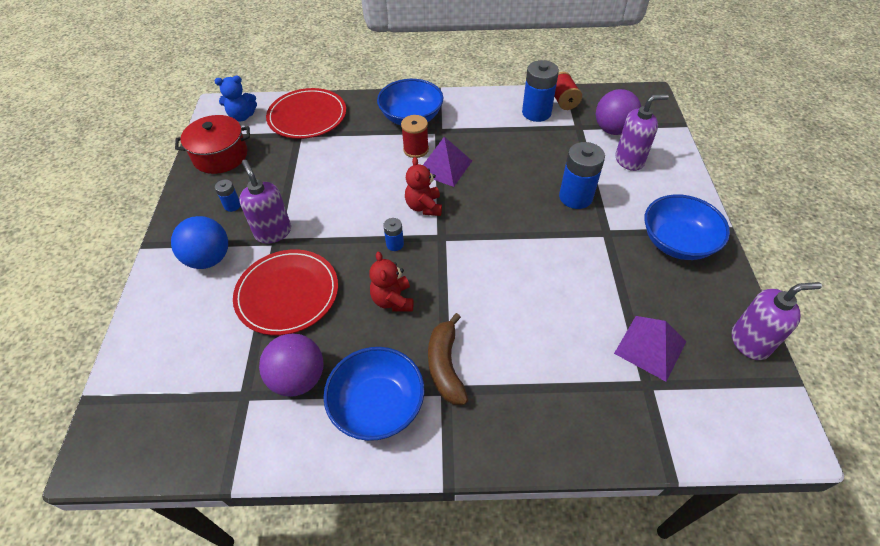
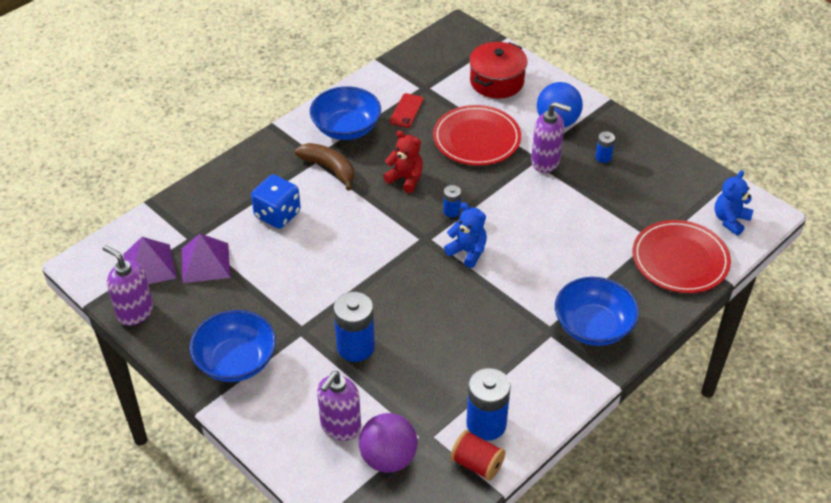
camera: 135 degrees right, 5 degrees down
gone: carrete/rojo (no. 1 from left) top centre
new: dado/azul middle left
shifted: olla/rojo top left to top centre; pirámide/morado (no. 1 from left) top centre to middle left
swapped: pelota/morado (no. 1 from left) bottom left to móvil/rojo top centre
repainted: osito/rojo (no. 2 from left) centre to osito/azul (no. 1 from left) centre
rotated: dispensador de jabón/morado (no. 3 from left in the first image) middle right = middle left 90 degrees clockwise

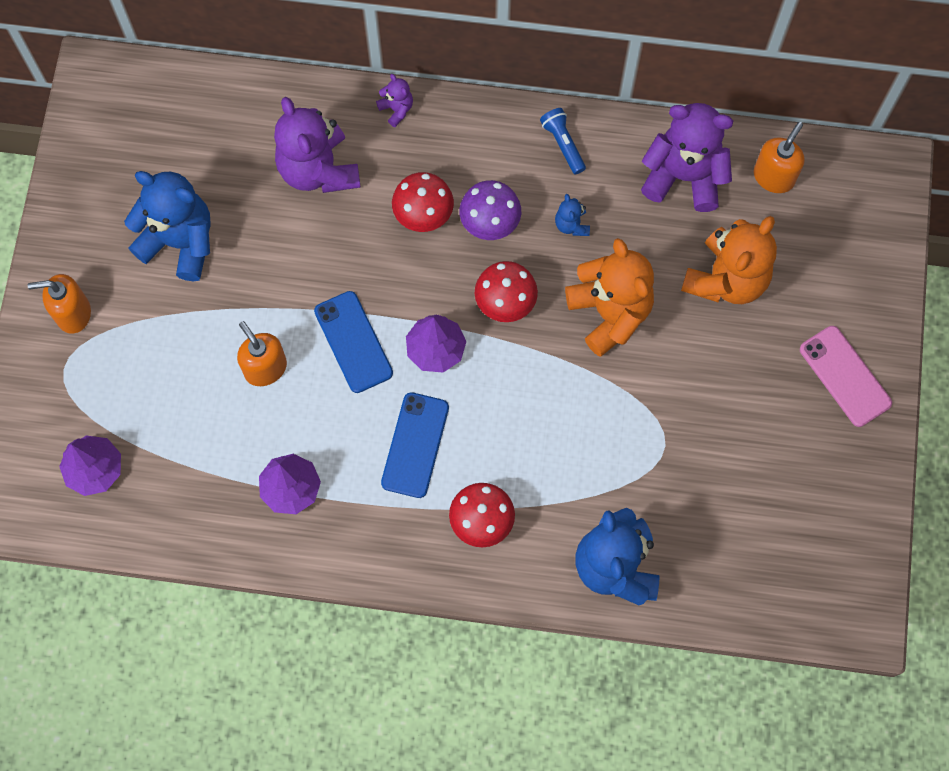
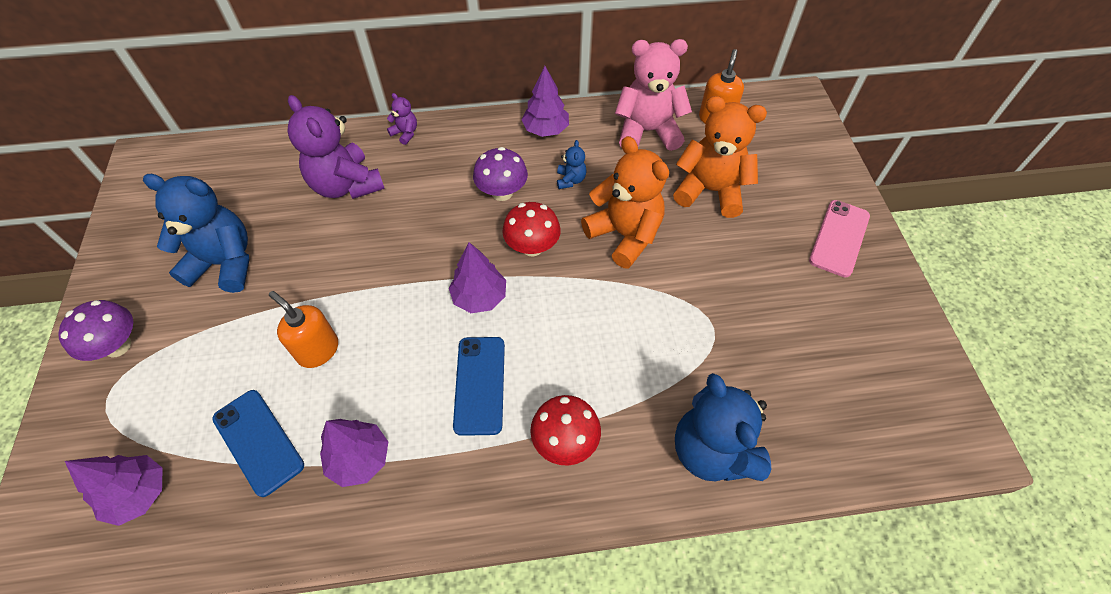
camera: 15 degrees left, 15 degrees down
gone: seta/rojo (no. 1 from left) top centre
shifted: móvil/azul (no. 1 from left) centre to bottom left
swapped: dispensador de jabón/naranja (no. 1 from left) middle left to seta/morado (no. 1 from left) middle left; lámpara de mano/azul top centre to árbol/morado (no. 4 from left) top centre
repainted: osito/morado (no. 3 from left) top right to osito/rosa top centre
rotated: osito/azul (no. 2 from left) top centre = top centre 150 degrees counterclockwise; osito/naranja (no. 2 from left) middle right = top centre 90 degrees counterclockwise; móvil/rosa middle right = middle right 75 degrees clockwise

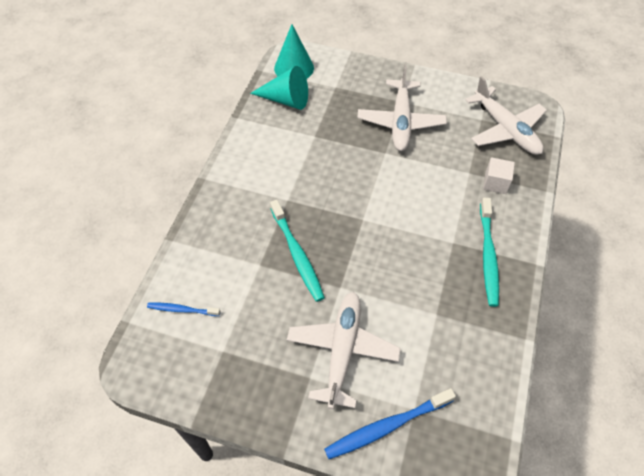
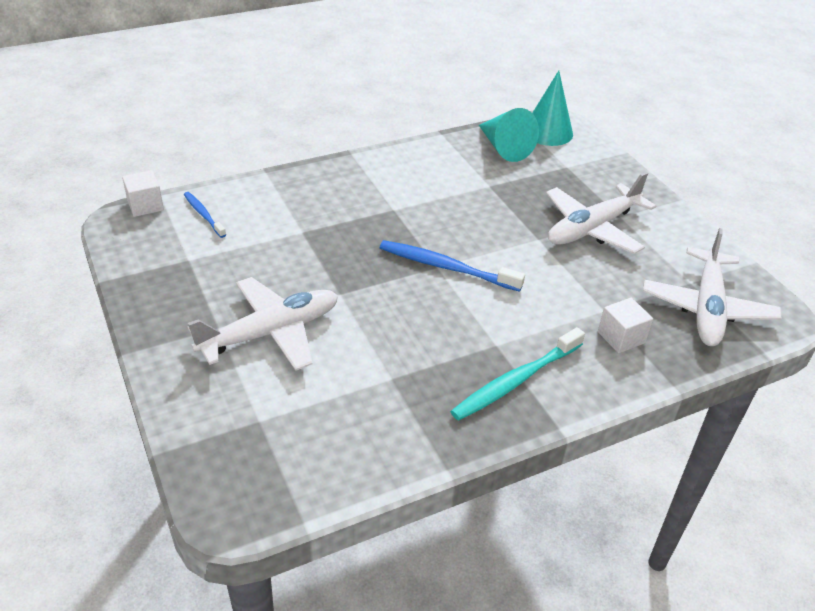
camera: 45 degrees right, 15 degrees down
gone: cepillo de dientes/turquesa (no. 1 from left) centre
new: cubo/blanco (no. 1 from left) top left
shifted: cepillo de dientes/azul (no. 2 from left) bottom centre to centre

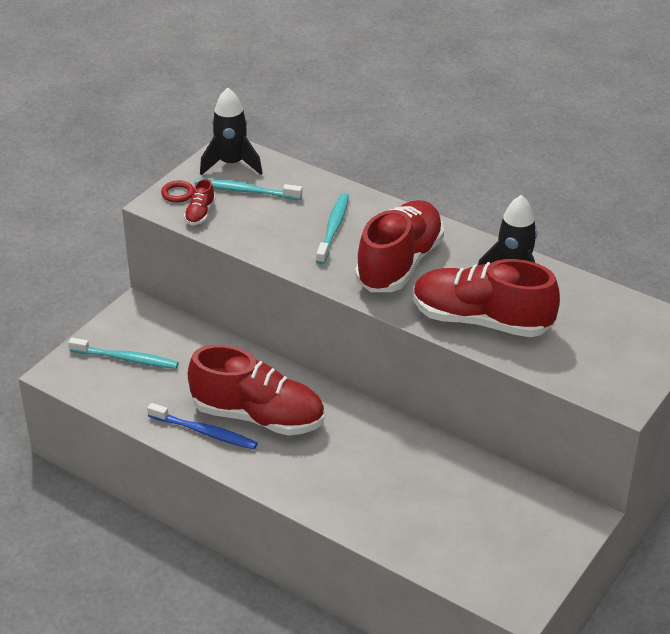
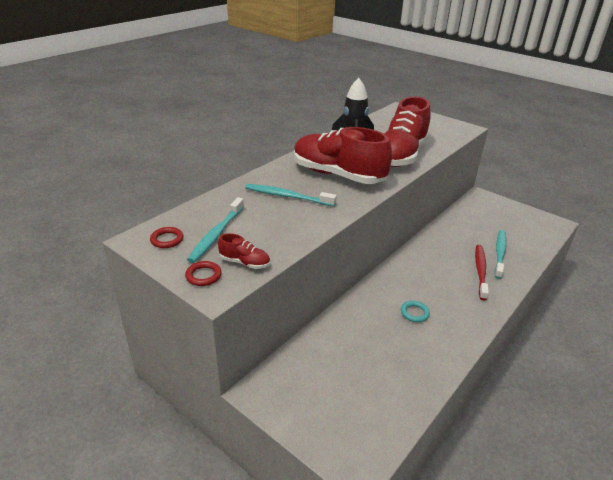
camera: 85 degrees left, 5 degrees down
gone: cepillo de dientes/azul bottom left
new: cepillo de dientes/rojo middle right
shifted: cepillo de dientes/turquesa (no. 1 from left in the first image) middle left to cepillo de dientes/turquesa (no. 3 from left) middle right
swapped: zapato/rojo (no. 2 from left) centre to anillo/turquesa middle right; cohete/negro (no. 1 from left) top centre to anillo/rojo (no. 1 from left) middle left

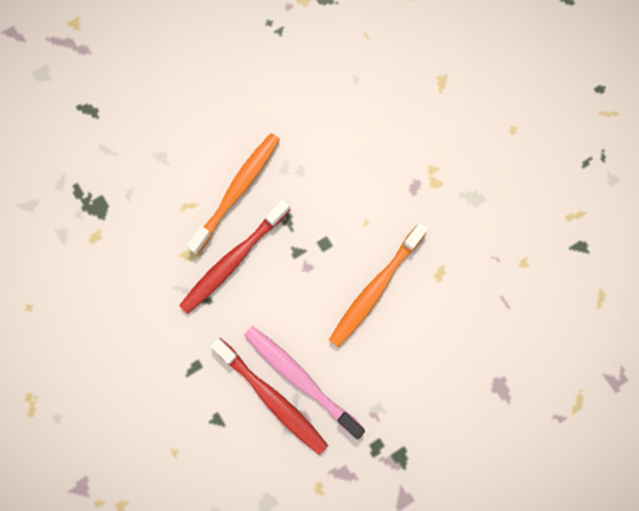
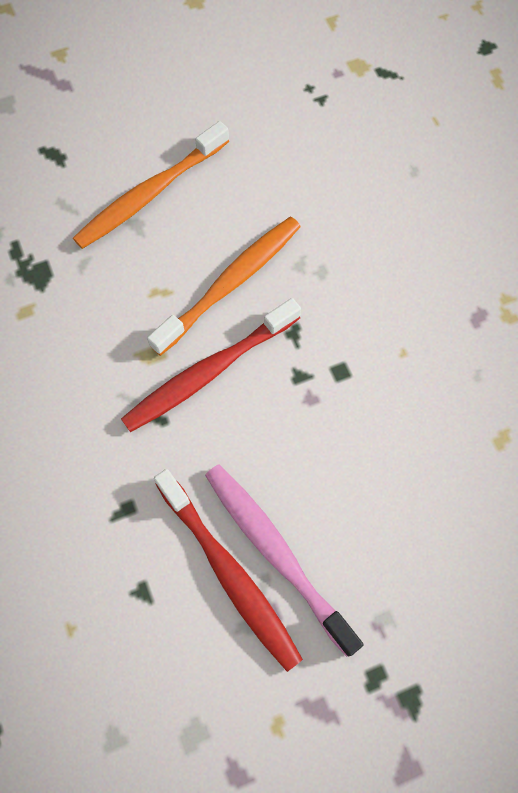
camera: 10 degrees right, 10 degrees down
shifted: cepillo de dientes/naranja (no. 2 from left in the first image) centre to cepillo de dientes/naranja (no. 1 from left) top left

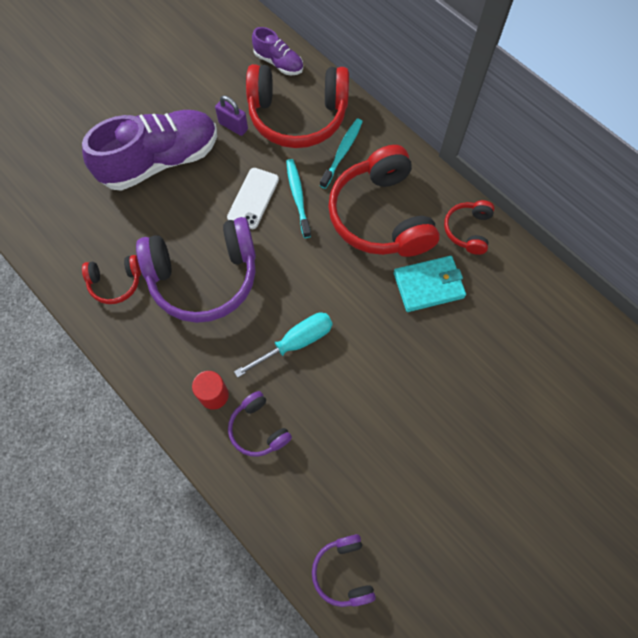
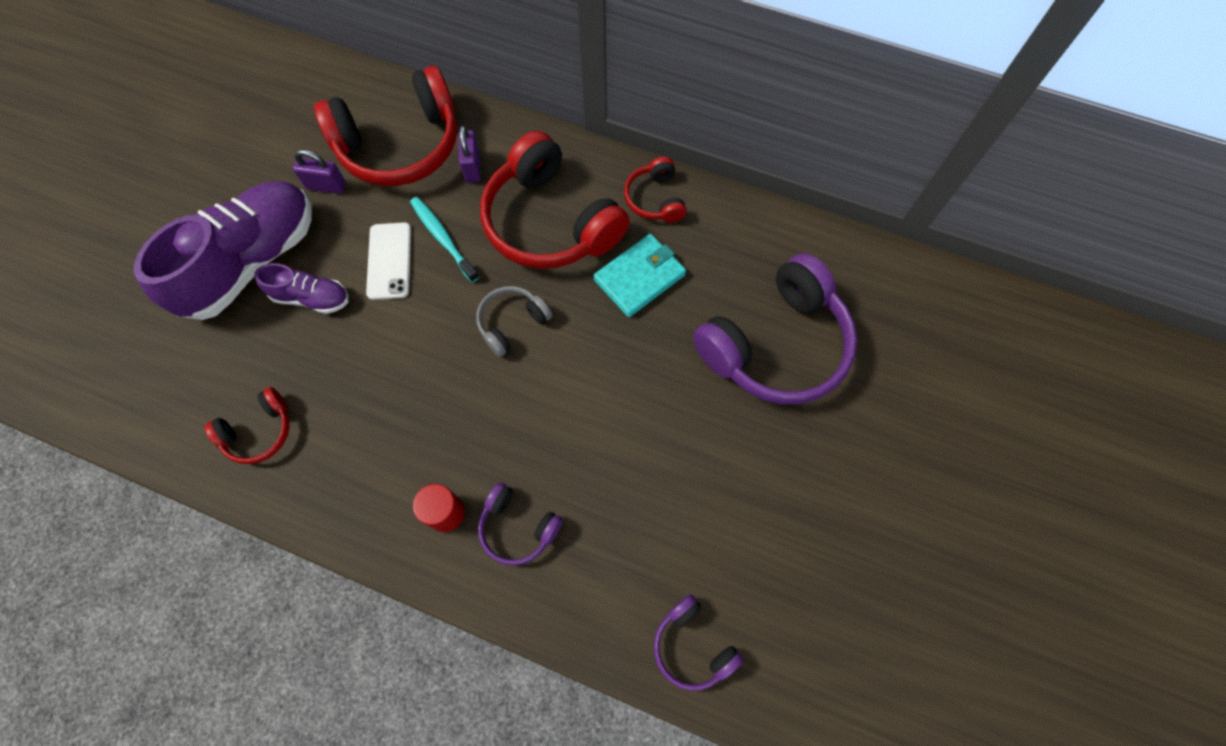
camera: 25 degrees left, 0 degrees up
gone: destornillador/turquesa centre
new: auriculares/gris centre
shifted: auriculares/morado (no. 1 from left in the first image) middle left to auriculares/morado (no. 3 from left) centre; zapato/morado (no. 2 from left) top centre to middle left
swapped: cepillo de dientes/turquesa (no. 2 from left) top centre to candado/morado (no. 2 from left) top centre

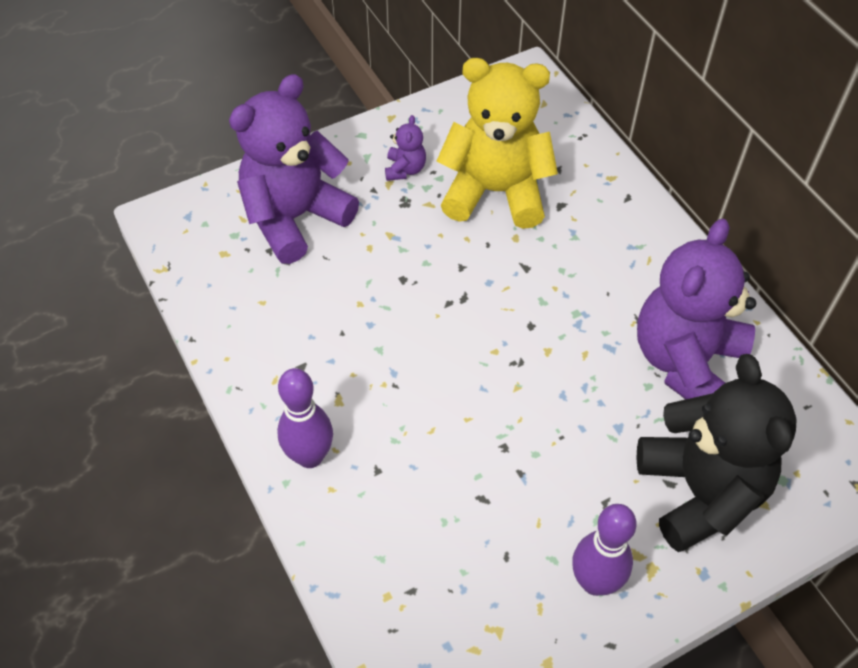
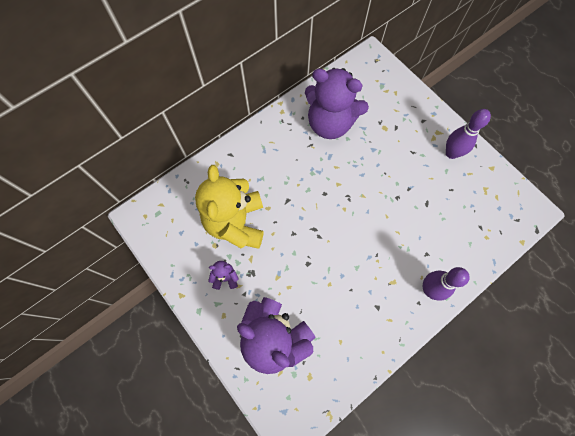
camera: 100 degrees left, 15 degrees up
gone: osito/negro bottom right

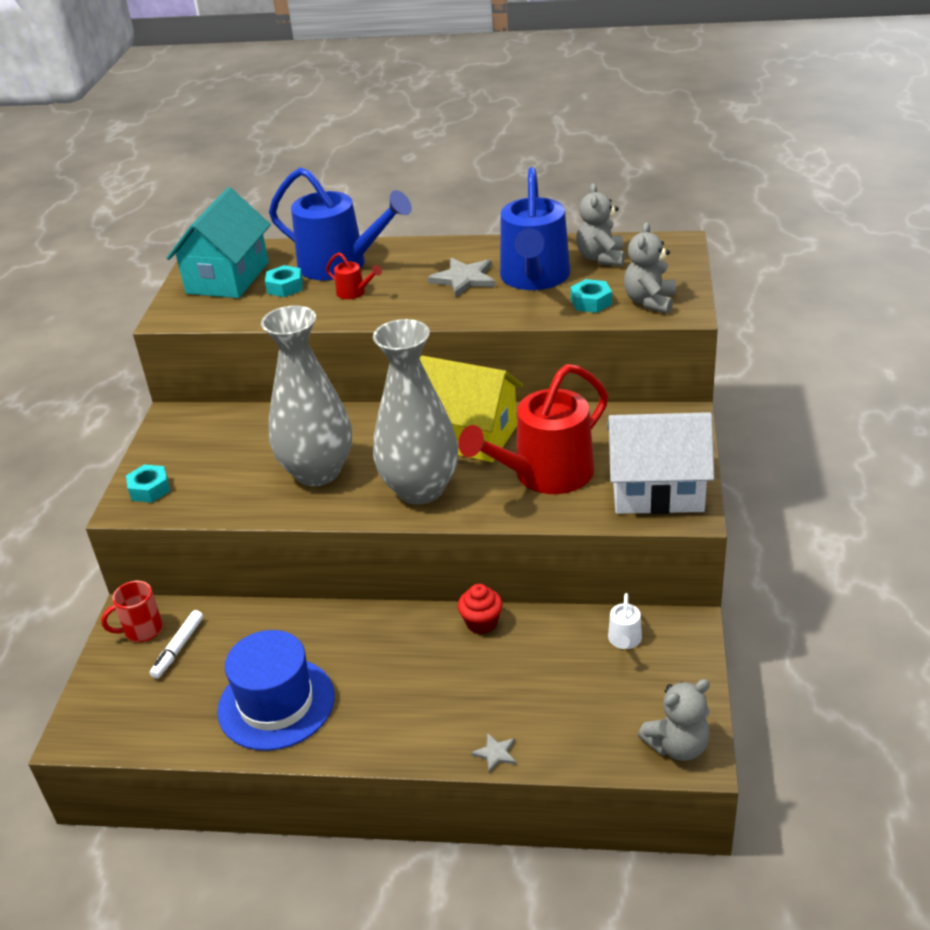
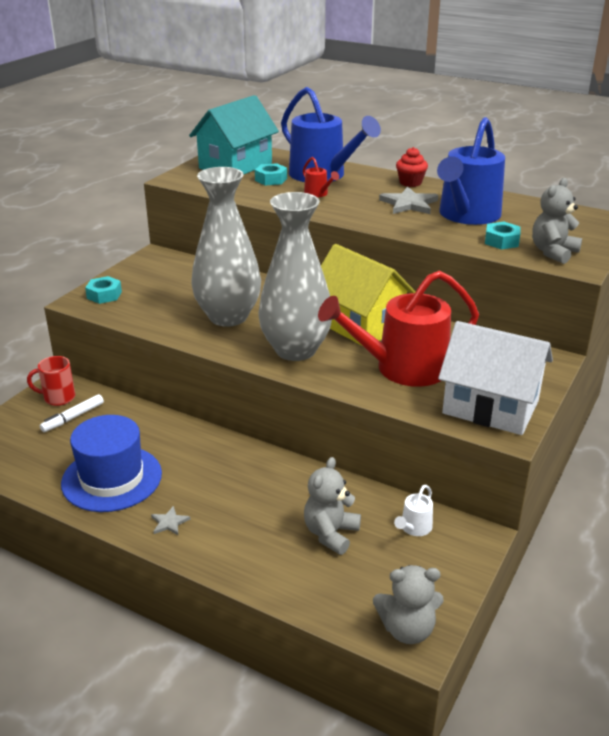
camera: 20 degrees right, 5 degrees down
shifted: magdalena/rojo centre to top right; estrella/gris (no. 2 from left in the first image) bottom centre to estrella/gris (no. 1 from left) bottom left; osito/gris (no. 1 from left) top centre to bottom centre

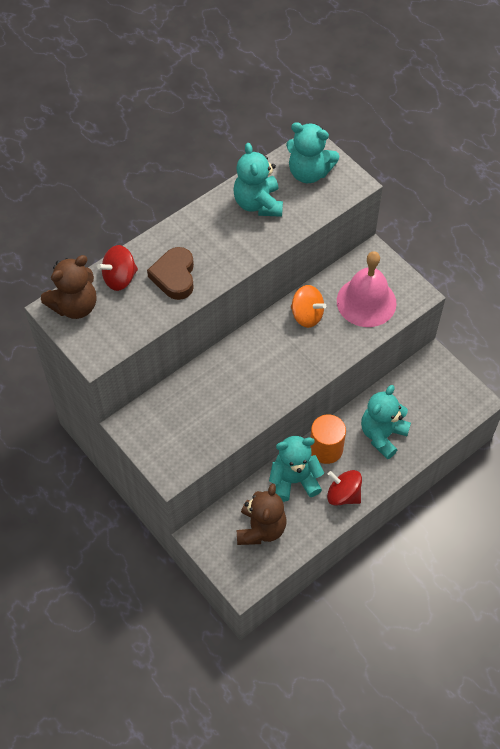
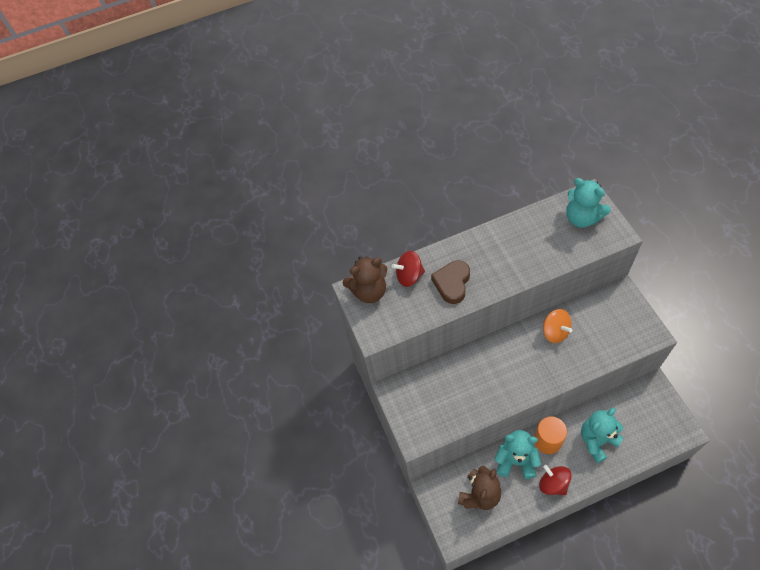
camera: 25 degrees right, 0 degrees up
gone: osito/turquesa (no. 1 from left) top centre; campana/rosa middle right

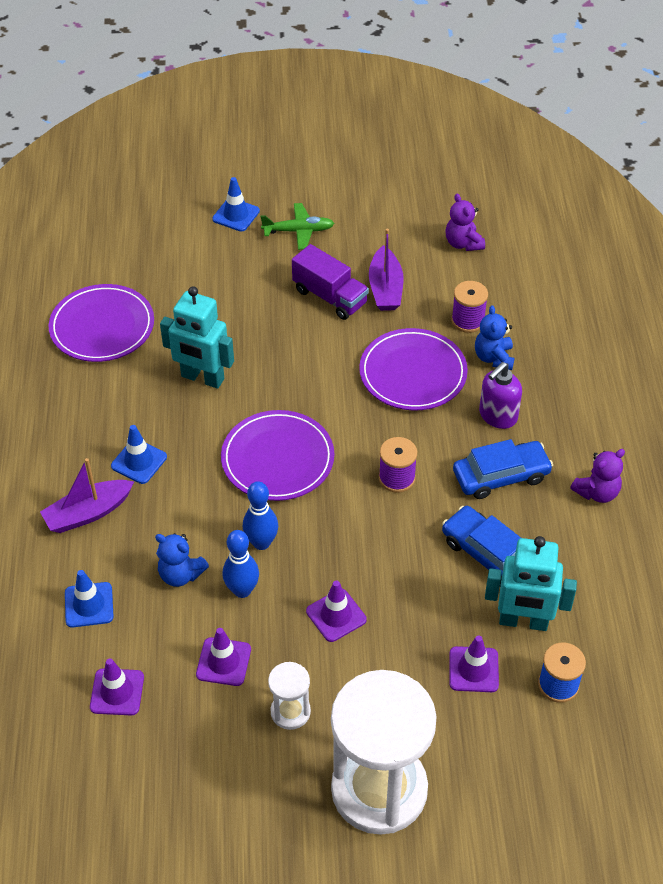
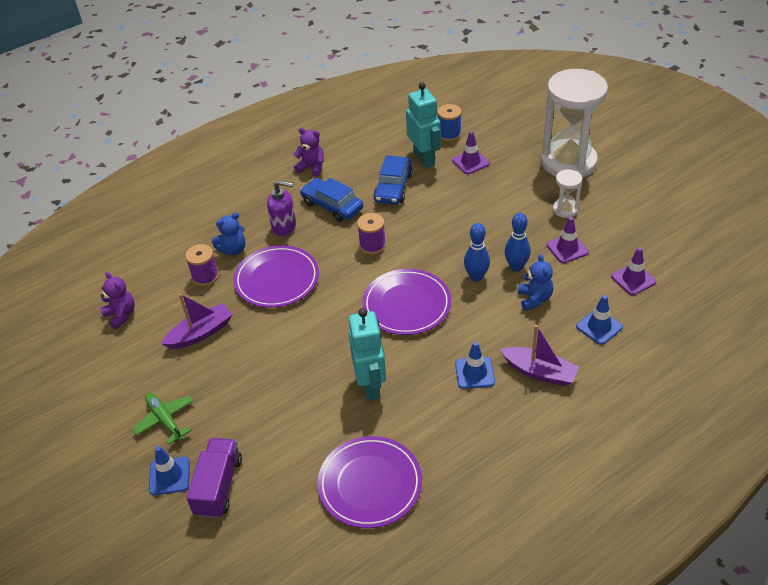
camera: 120 degrees left, 5 degrees down
gone: cono de tráfico/morado (no. 3 from left) bottom centre
shifted: camión/morado top centre to bottom left
rotated: osito/morado (no. 1 from left) top right = middle left 75 degrees counterclockwise

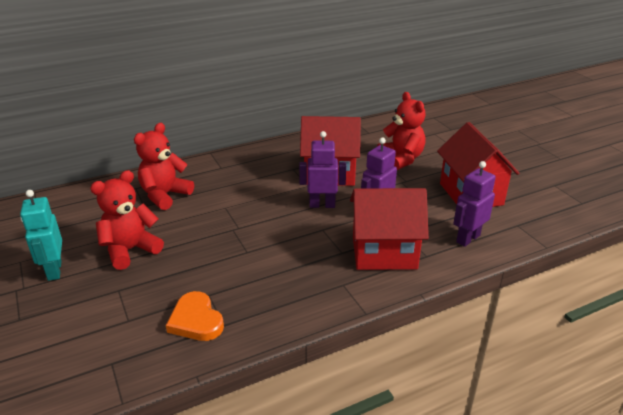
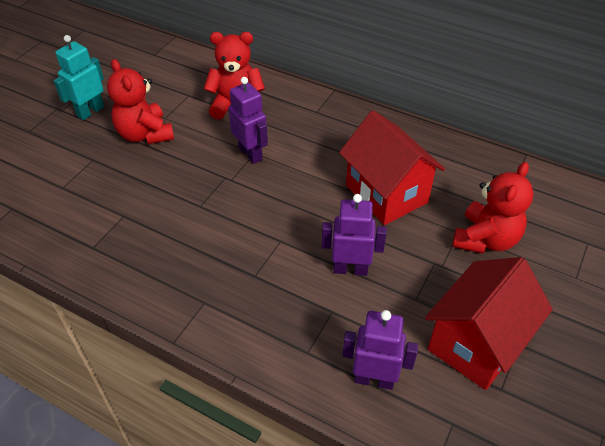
camera: 55 degrees right, 15 degrees up
gone: corazón/naranja bottom left; casa/rojo (no. 2 from left) centre
shifted: robot/morado (no. 1 from left) centre to top centre
rotated: osito/rojo (no. 1 from left) middle left = top left 135 degrees counterclockwise

